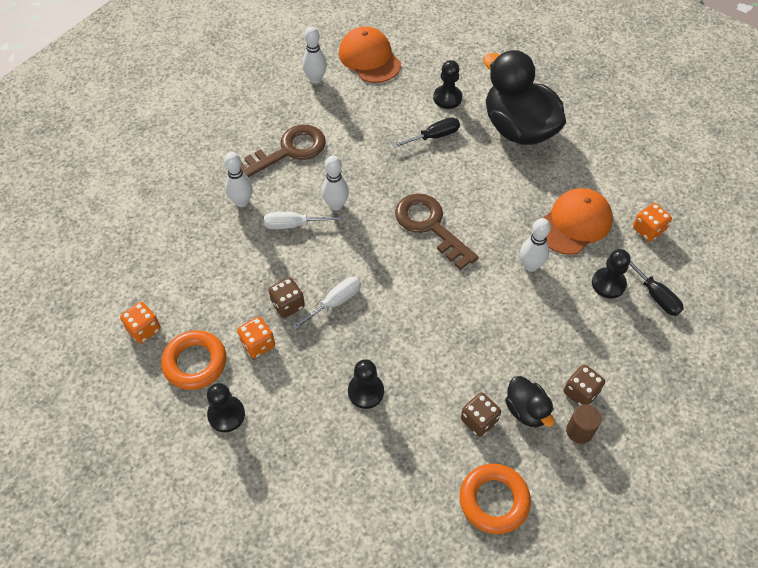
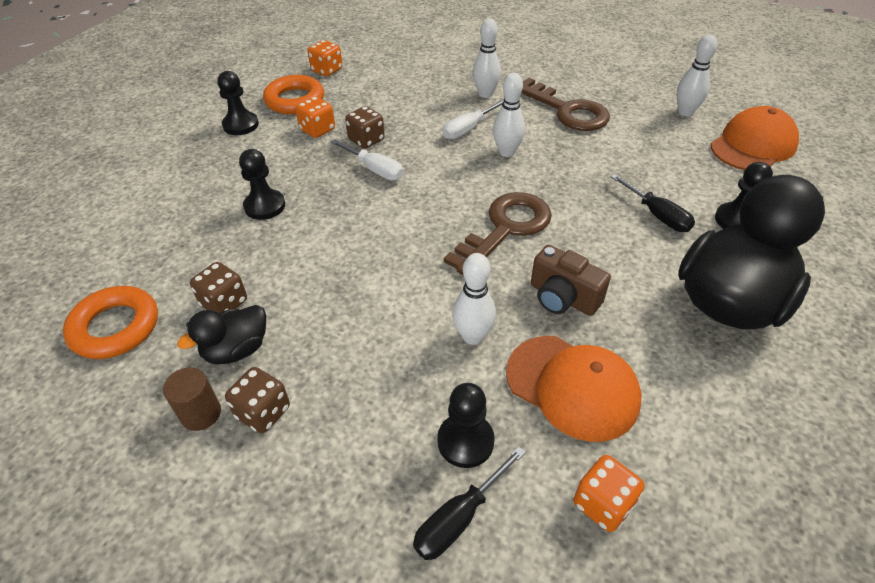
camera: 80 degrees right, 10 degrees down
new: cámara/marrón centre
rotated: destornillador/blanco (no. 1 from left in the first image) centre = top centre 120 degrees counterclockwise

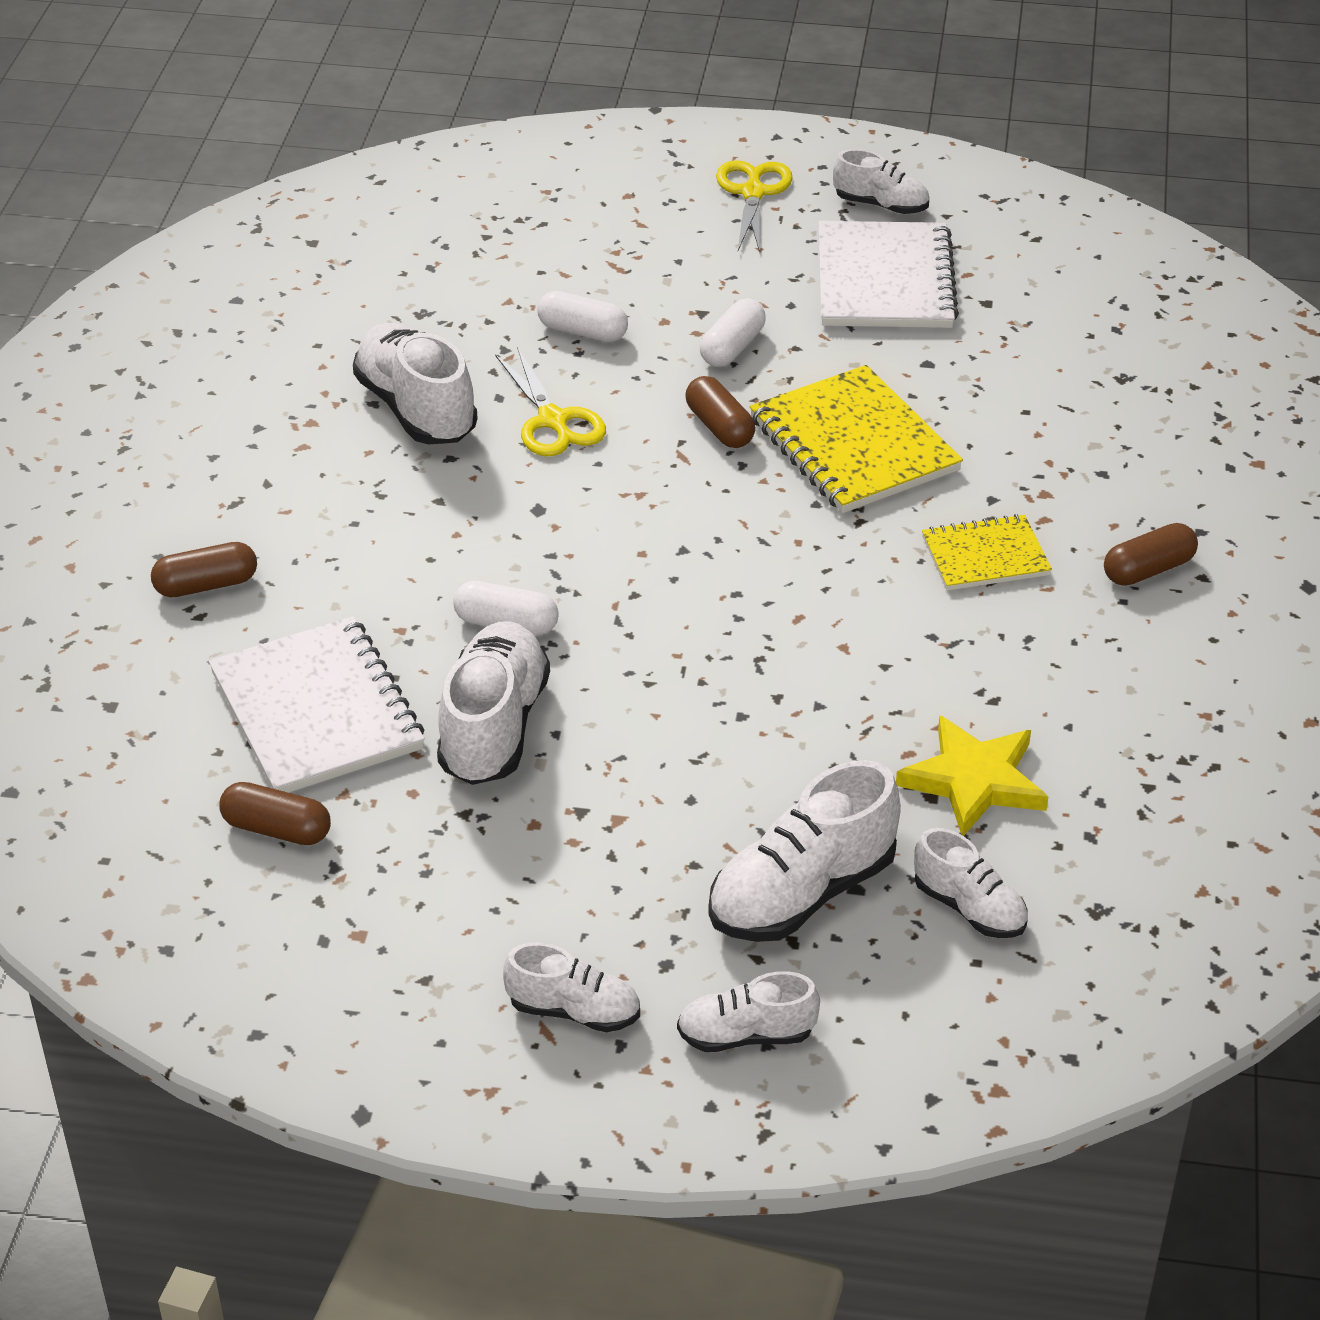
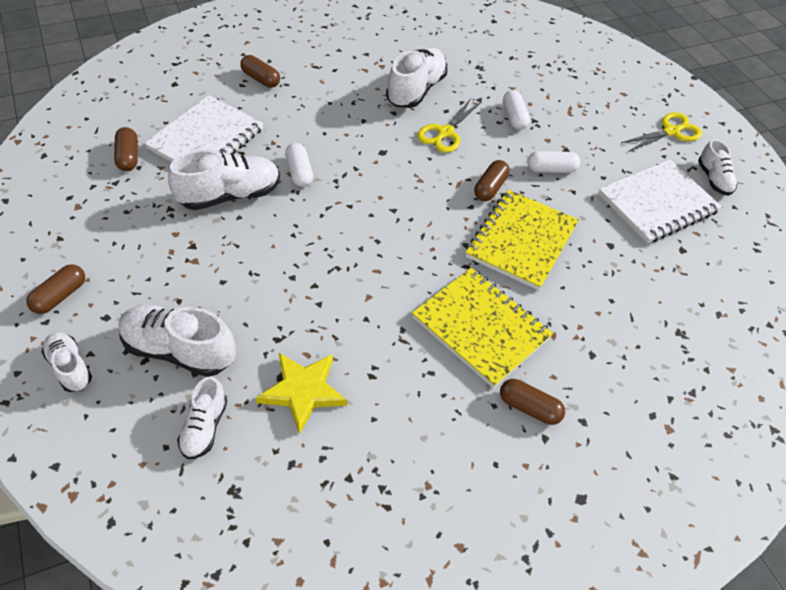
camera: 55 degrees right, 10 degrees up
swapped: zapato/blanco (no. 3 from left) bottom centre to cápsula/marrón (no. 1 from left) middle left
scaled: cuaderno/amarillo (no. 2 from left in the first image) middle right = centre x1.71

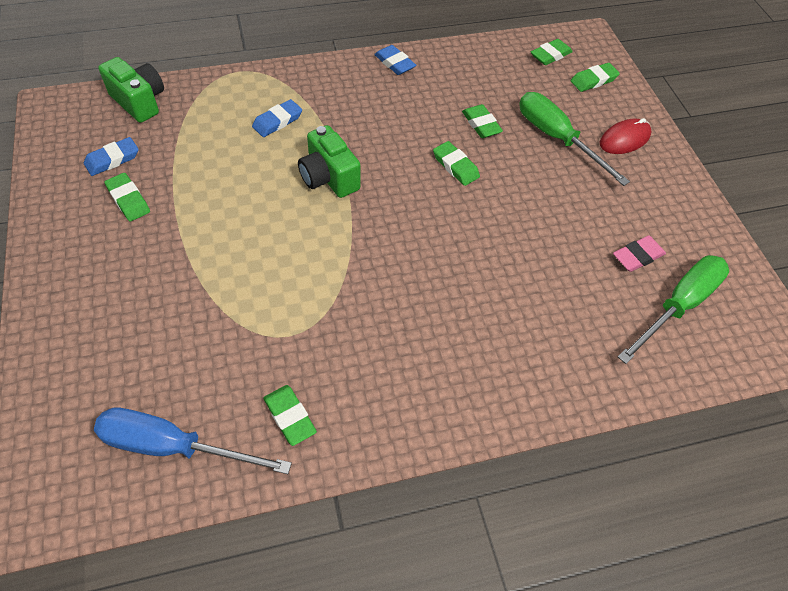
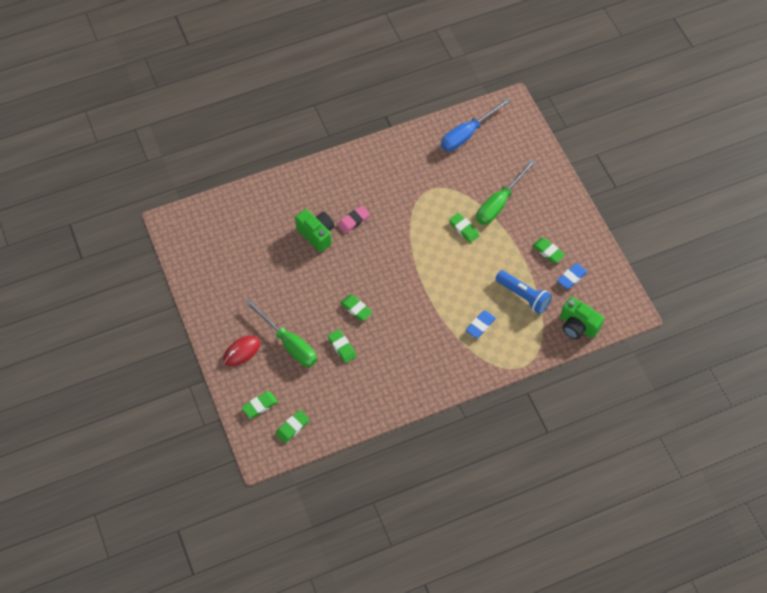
camera: 175 degrees right, 5 degrees up
gone: goma de borrar/azul (no. 3 from left) top centre
new: lámpara de mano/azul middle right
shifted: goma de borrar/verde (no. 2 from left in the first image) bottom centre to goma de borrar/verde (no. 5 from left) centre; cámara/verde (no. 2 from left in the first image) top centre to cámara/verde (no. 1 from left) centre; goma de borrar/rosa middle right to centre; destornillador/verde (no. 2 from left) middle right to top centre
rotated: destornillador/azul bottom left = top centre 135 degrees clockwise

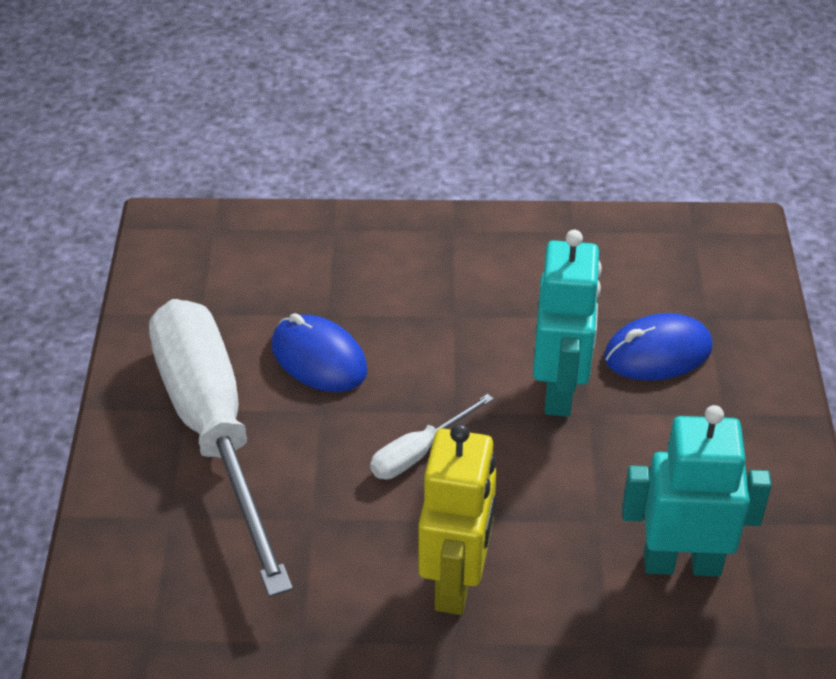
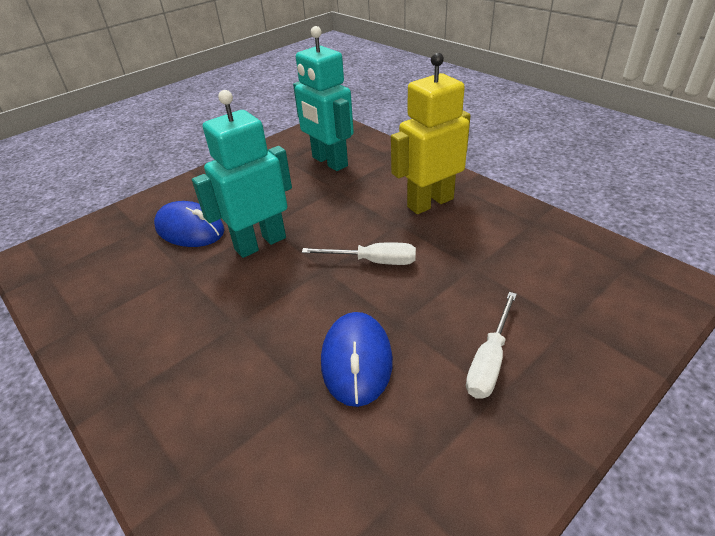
camera: 130 degrees left, 5 degrees down
scaled: destornillador/blanco (no. 1 from left in the first image) middle left = middle right x0.40

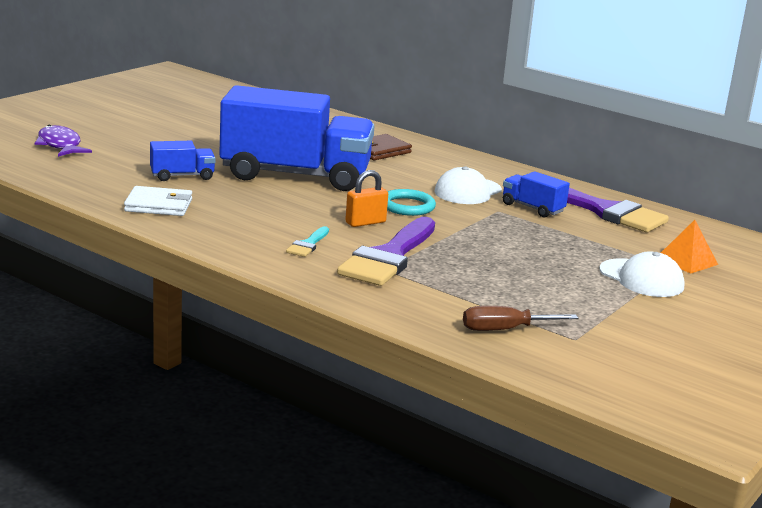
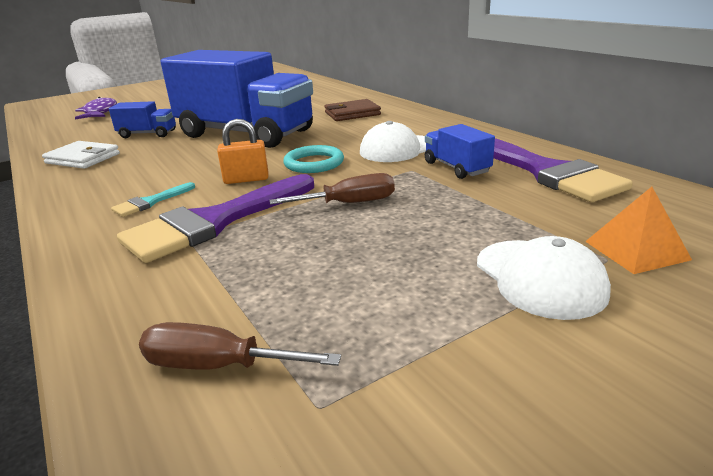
camera: 25 degrees right, 5 degrees up
new: destornillador/marrón (no. 2 from left) centre

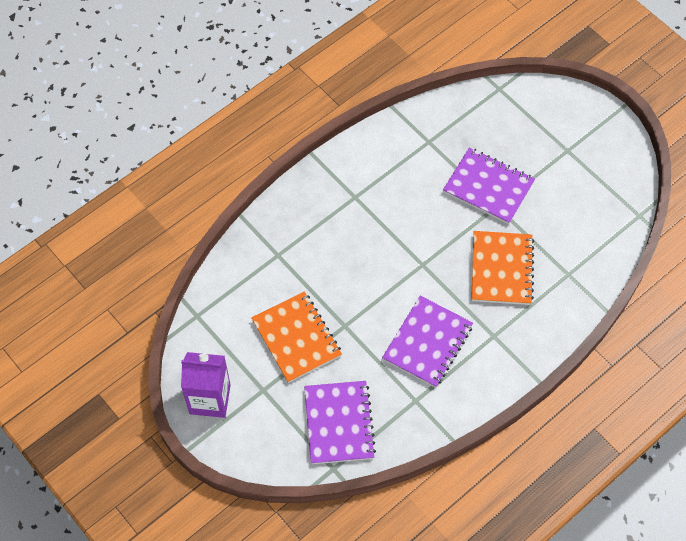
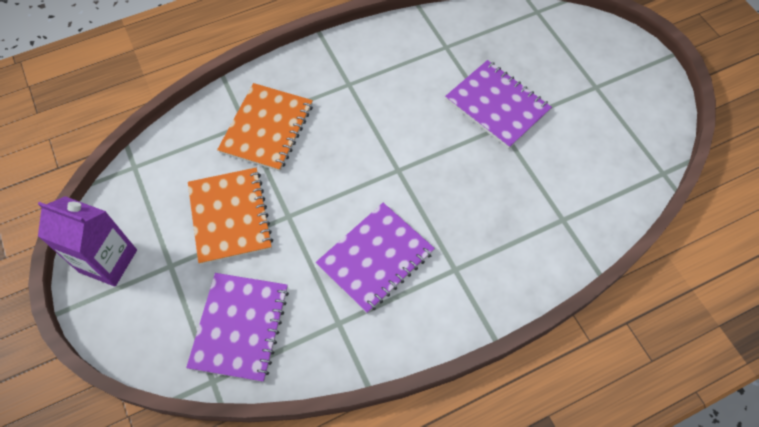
camera: 15 degrees right, 0 degrees up
shifted: cuaderno/naranja (no. 2 from left) middle right to top centre

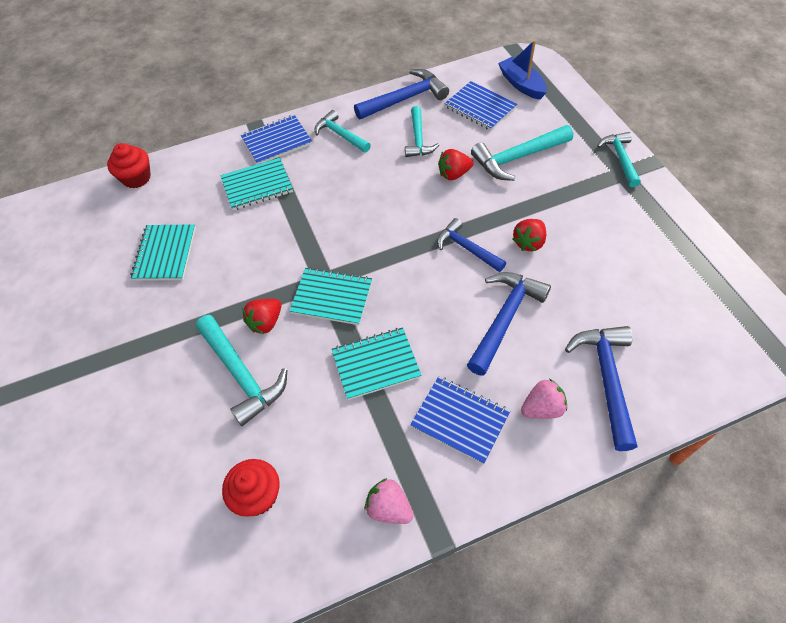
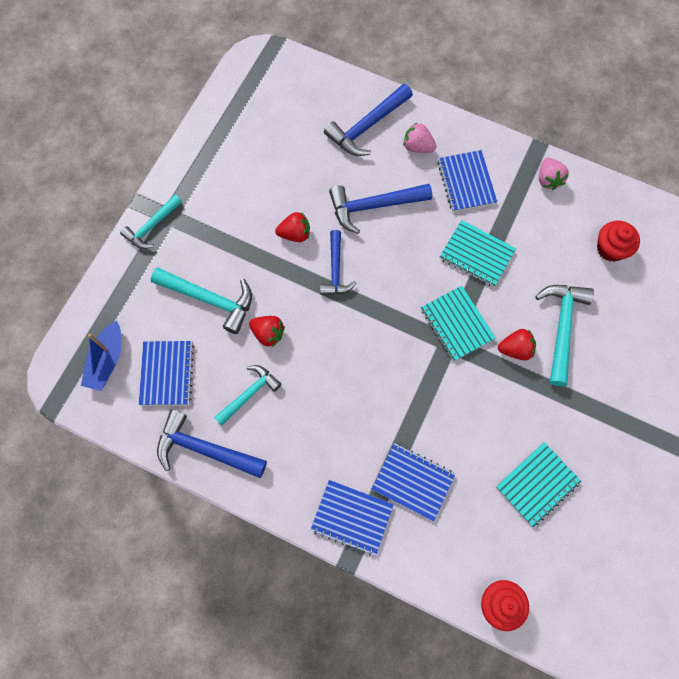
camera: 135 degrees left, 15 degrees up
gone: martillo/turquesa (no. 2 from left) top centre
repainted: cuaderno/turquesa (no. 2 from left) top left to cuaderno/azul (no. 3 from left) bottom centre

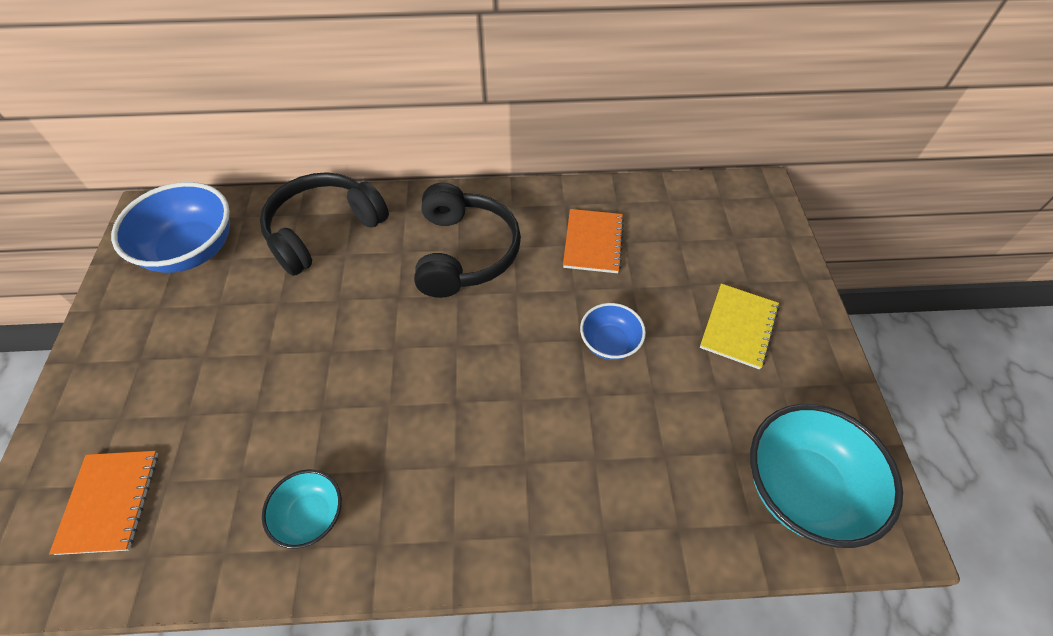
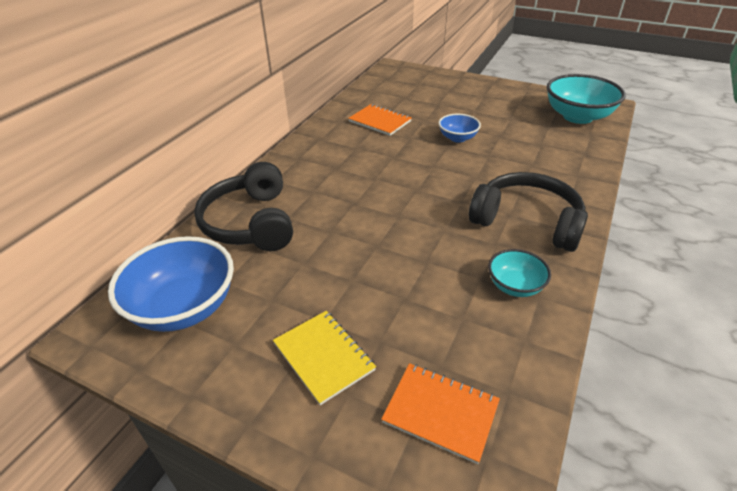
camera: 60 degrees left, 15 degrees down
shifted: auriculares/negro (no. 2 from left) centre to middle right; cuaderno/amarillo middle right to bottom centre

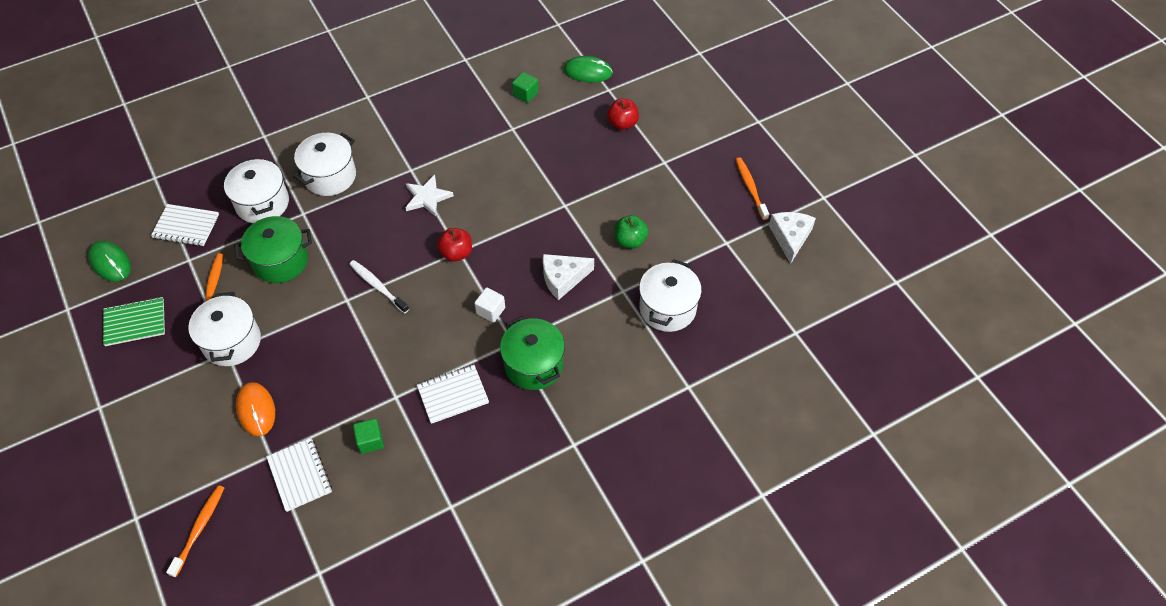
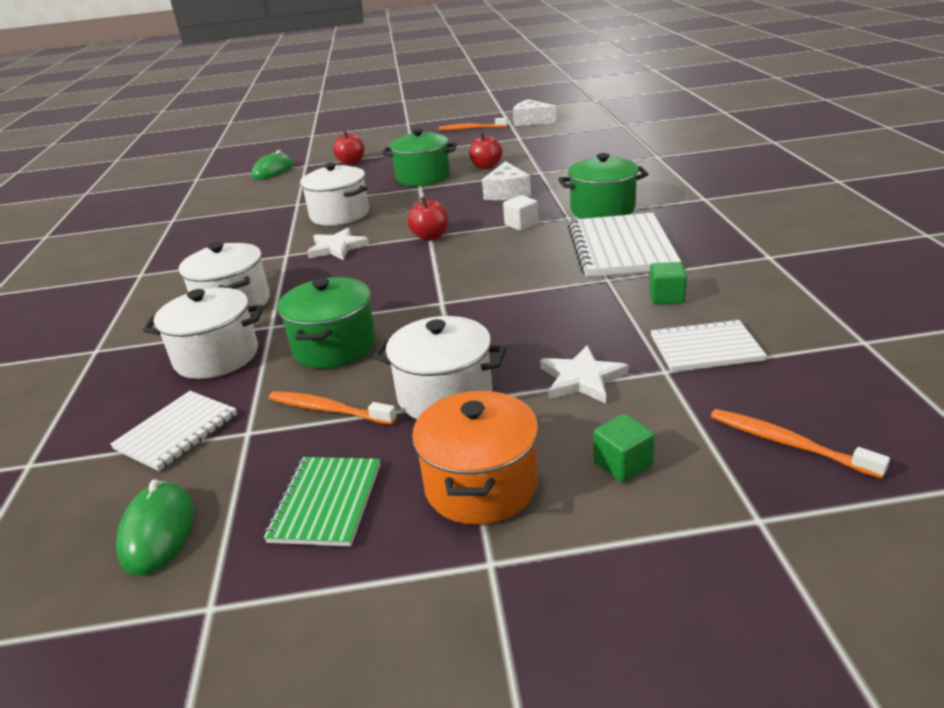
camera: 65 degrees left, 25 degrees down
gone: cepillo de dientes/blanco middle left
new: olla/verde (no. 2 from left) top centre; olla/naranja centre
shifted: cubo/verde (no. 2 from left in the first image) top centre to cubo/verde (no. 1 from left) centre; olla/blanco (no. 4 from left in the first image) centre to olla/blanco (no. 3 from left) top centre
swapped: ratón/naranja bottom left to estrella/blanco (no. 2 from left) centre
repainted: manzana/verde centre to manzana/rojo (no. 3 from left) top centre
rotated: ratón/verde (no. 1 from left) middle left = bottom left 75 degrees counterclockwise
scaled: cuaderno/blanco (no. 3 from left in the first image) centre = centre x1.65

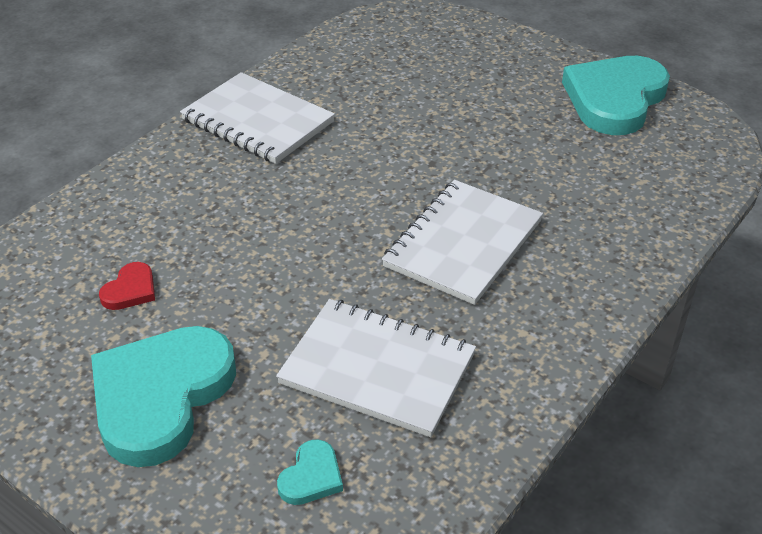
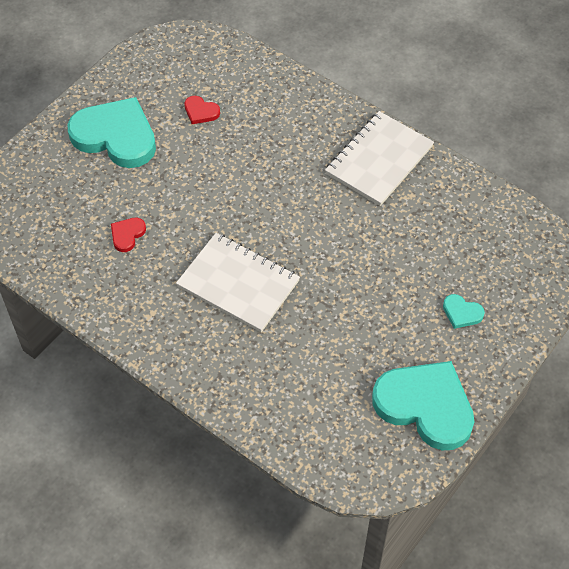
camera: 90 degrees right, 15 degrees up
shifted: corazón/turquesa (no. 2 from left in the first image) bottom centre to corazón/turquesa (no. 3 from left) middle right
swapped: cuaderno/blanco (no. 2 from left) bottom centre to corazón/rojo (no. 1 from left) middle left

